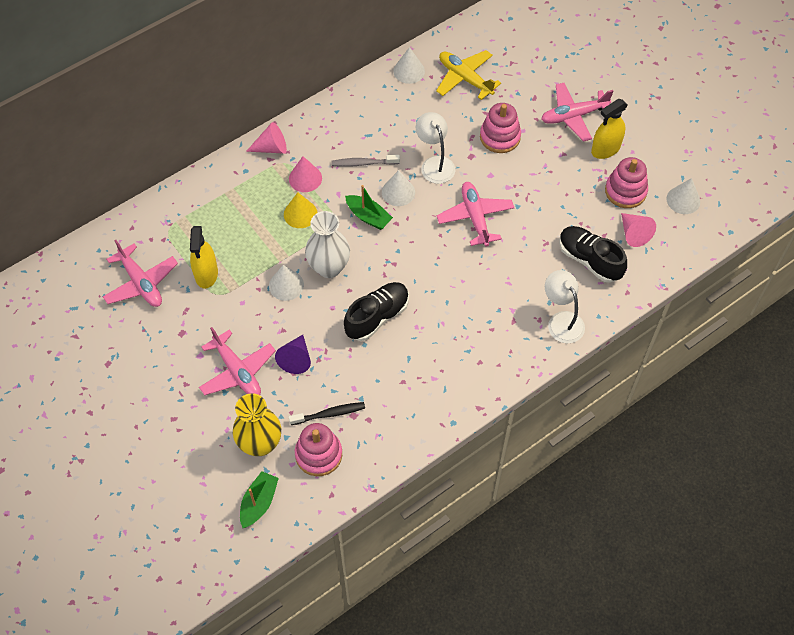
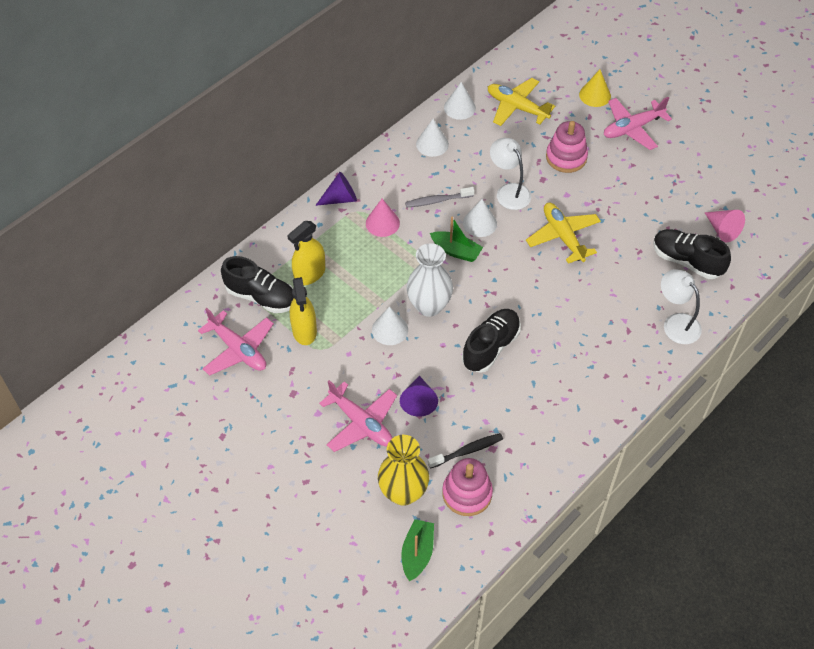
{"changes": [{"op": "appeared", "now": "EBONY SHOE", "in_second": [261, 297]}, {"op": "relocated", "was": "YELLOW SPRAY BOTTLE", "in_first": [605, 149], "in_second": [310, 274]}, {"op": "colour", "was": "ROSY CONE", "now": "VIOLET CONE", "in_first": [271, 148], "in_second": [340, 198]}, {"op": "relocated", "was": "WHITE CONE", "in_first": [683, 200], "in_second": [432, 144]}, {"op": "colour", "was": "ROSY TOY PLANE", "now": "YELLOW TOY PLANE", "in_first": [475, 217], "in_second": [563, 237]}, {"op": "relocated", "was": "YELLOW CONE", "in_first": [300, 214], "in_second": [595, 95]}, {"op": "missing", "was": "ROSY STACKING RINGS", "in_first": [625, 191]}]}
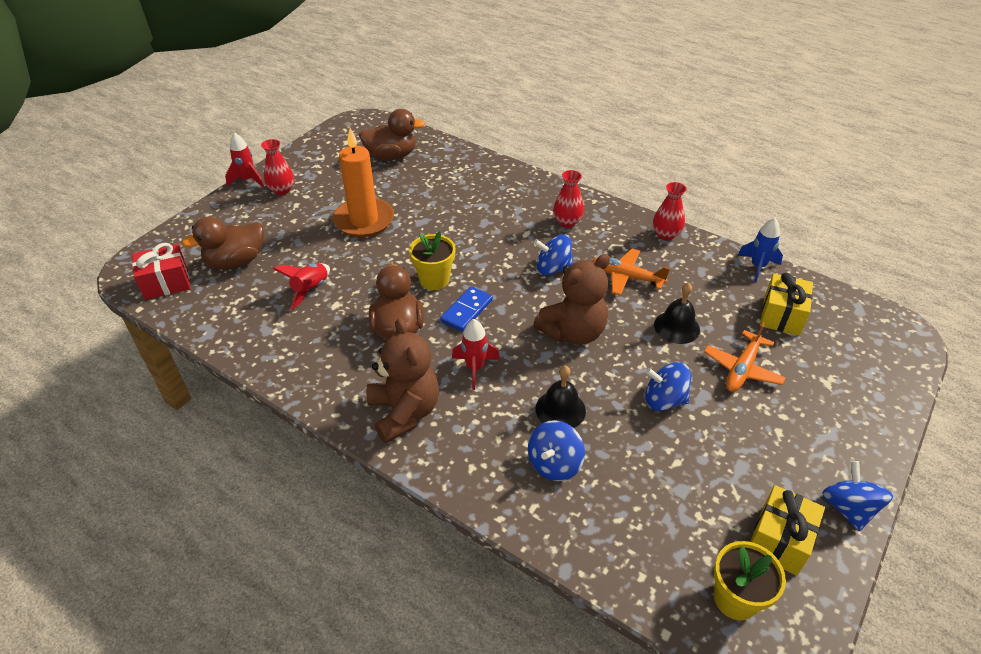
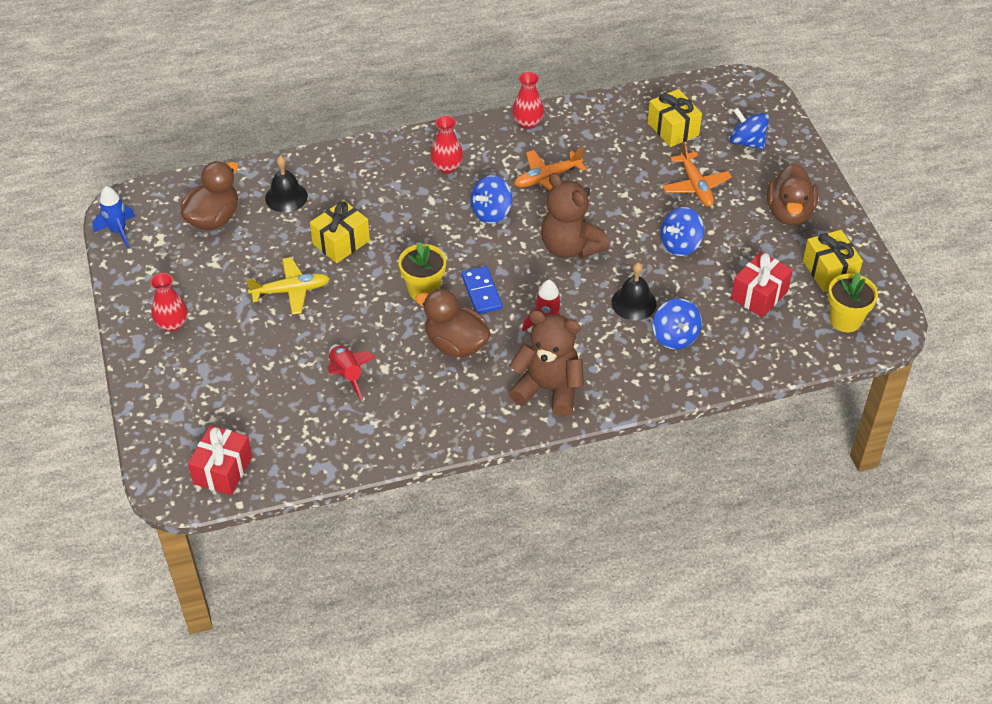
{"changes": [{"op": "relocated", "was": "ROYAL BLUE TOY ROCKET", "in_first": [757, 267], "in_second": [118, 231]}, {"op": "exchanged", "was": "BRIGHT ORANGE CANDLE", "now": "YELLOW TOY PLANE", "in_first": [364, 220], "in_second": [291, 291]}, {"op": "relocated", "was": "EBONY SCHOOL BELL", "in_first": [676, 327], "in_second": [286, 197]}, {"op": "appeared", "now": "YELLOW GIFT", "in_second": [341, 242]}, {"op": "spun", "was": "BROWN TEDDY", "in_first": [573, 332], "in_second": [570, 247], "clockwise": 135}, {"op": "relocated", "was": "ROYAL BLUE SPINNING TOP", "in_first": [848, 508], "in_second": [747, 142]}, {"op": "appeared", "now": "CRIMSON GIFT", "in_second": [759, 295]}, {"op": "relocated", "was": "BROWN RUBBER DUCK", "in_first": [236, 261], "in_second": [789, 213]}, {"op": "missing", "was": "CRIMSON TOY ROCKET", "in_first": [248, 180]}]}
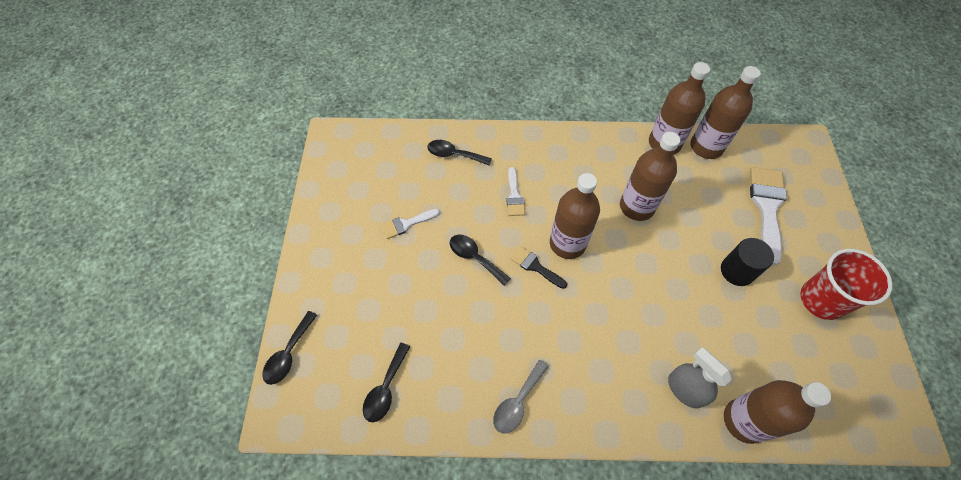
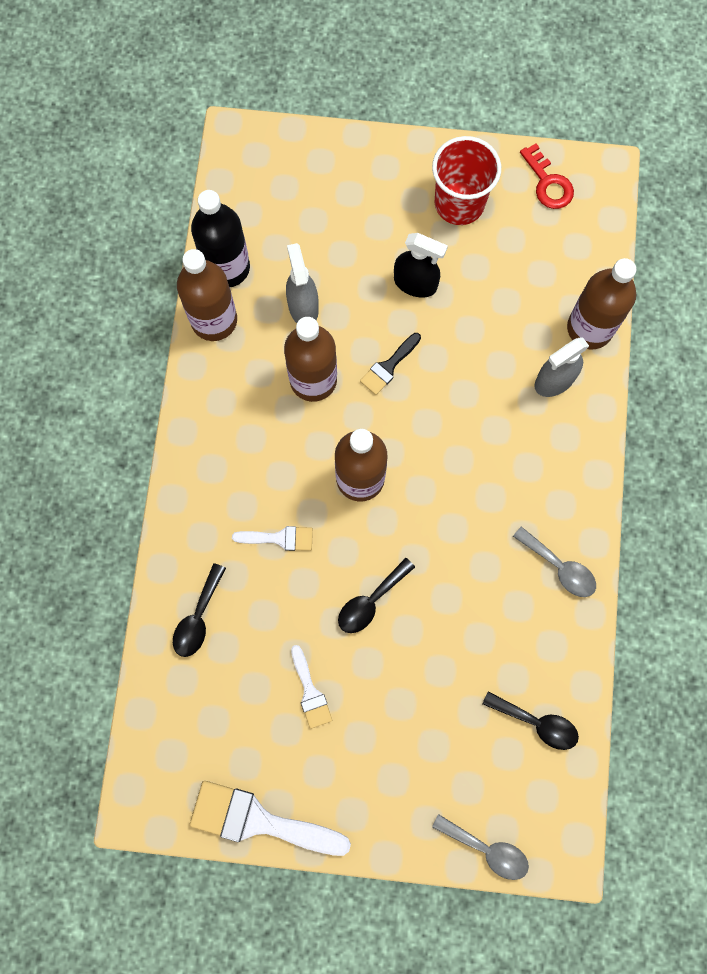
{"changes": [{"op": "relocated", "was": "WHITE PAINTBRUSH", "in_first": [767, 207], "in_second": [258, 821]}, {"op": "colour", "was": "BROWN BOTTLE", "now": "EBONY BOTTLE", "in_first": [706, 147], "in_second": [227, 267]}, {"op": "appeared", "now": "GREY SPRAY BOTTLE", "in_second": [303, 307]}, {"op": "relocated", "was": "EBONY PAINTBRUSH", "in_first": [535, 266], "in_second": [388, 366]}, {"op": "exchanged", "was": "EBONY CYLINDER SHAPE", "now": "EBONY SPRAY BOTTLE", "in_first": [737, 271], "in_second": [415, 283]}, {"op": "colour", "was": "EBONY SPOON", "now": "GREY SPOON", "in_first": [288, 354], "in_second": [487, 849]}, {"op": "appeared", "now": "CRIMSON LATCHKEY", "in_second": [548, 183]}]}
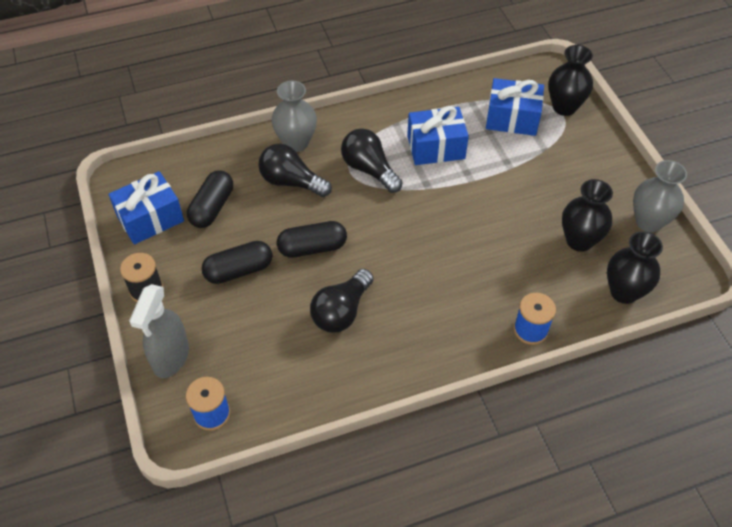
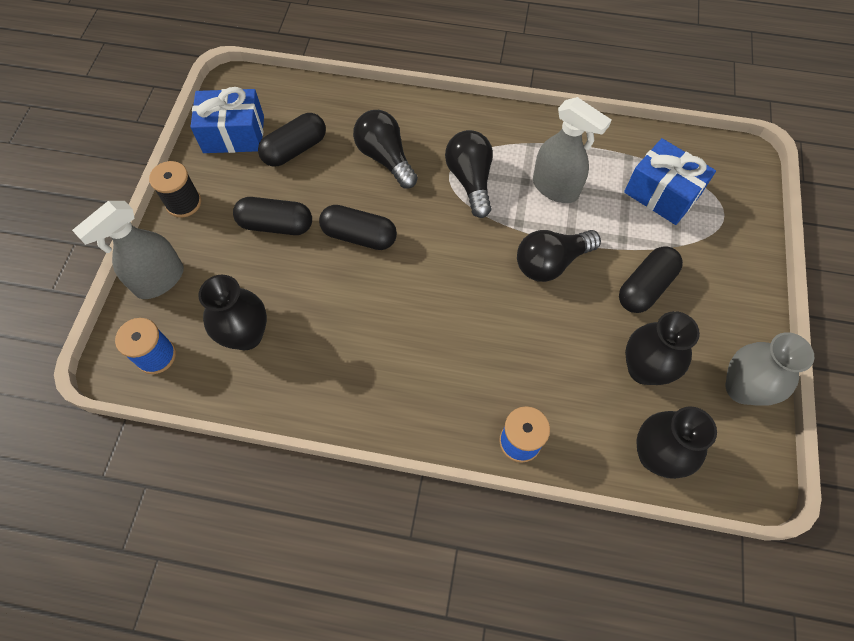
{"changes": [{"op": "relocated", "was": "EBONY FLOWER VASE", "in_first": [564, 107], "in_second": [246, 335]}, {"op": "relocated", "was": "EBONY BULB", "in_first": [341, 311], "in_second": [551, 263]}, {"op": "exchanged", "was": "ROYAL BLUE GIFT", "now": "GREY SPRAY BOTTLE", "in_first": [436, 147], "in_second": [555, 188]}, {"op": "appeared", "now": "EBONY CAPSULE", "in_second": [645, 287]}, {"op": "missing", "was": "GREY FLOWER VASE", "in_first": [296, 143]}]}
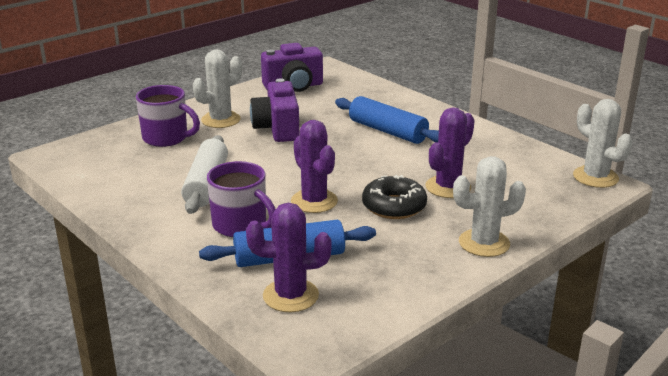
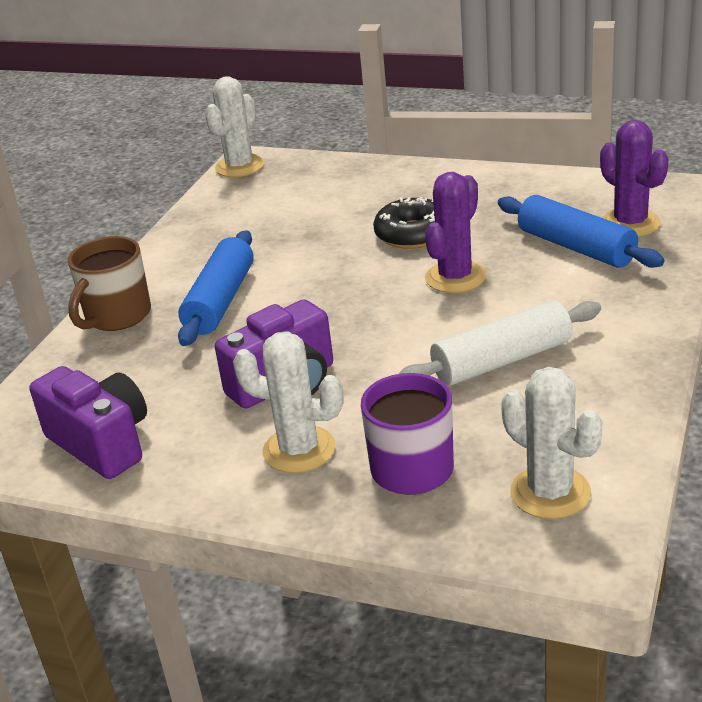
{"changes": [{"op": "appeared", "now": "BROWN MUG", "in_second": [116, 316]}, {"op": "relocated", "was": "WHITE PRICKLY PLANT", "in_first": [484, 243], "in_second": [550, 492]}, {"op": "missing", "was": "VIOLET MUG", "in_first": [241, 225]}, {"op": "missing", "was": "VIOLET PRICKLY PLANT", "in_first": [448, 187]}]}
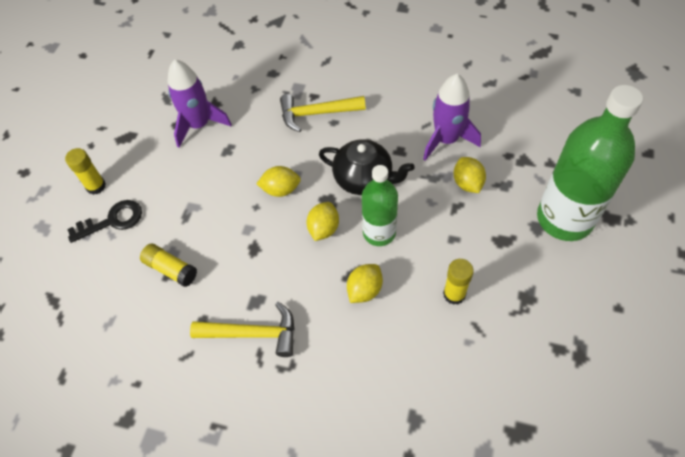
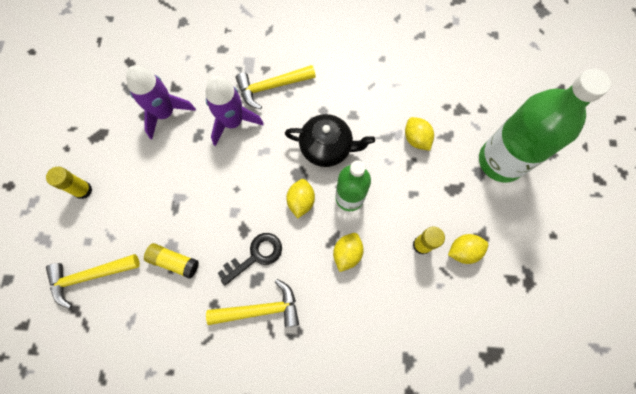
{"changes": [{"op": "appeared", "now": "YELLOW CLAW HAMMER", "in_second": [89, 276]}, {"op": "relocated", "was": "VIOLET TOY ROCKET", "in_first": [446, 140], "in_second": [233, 122]}, {"op": "relocated", "was": "EBONY LATCHKEY", "in_first": [112, 221], "in_second": [255, 256]}, {"op": "relocated", "was": "YELLOW CITRUS FRUIT", "in_first": [281, 190], "in_second": [463, 251]}]}
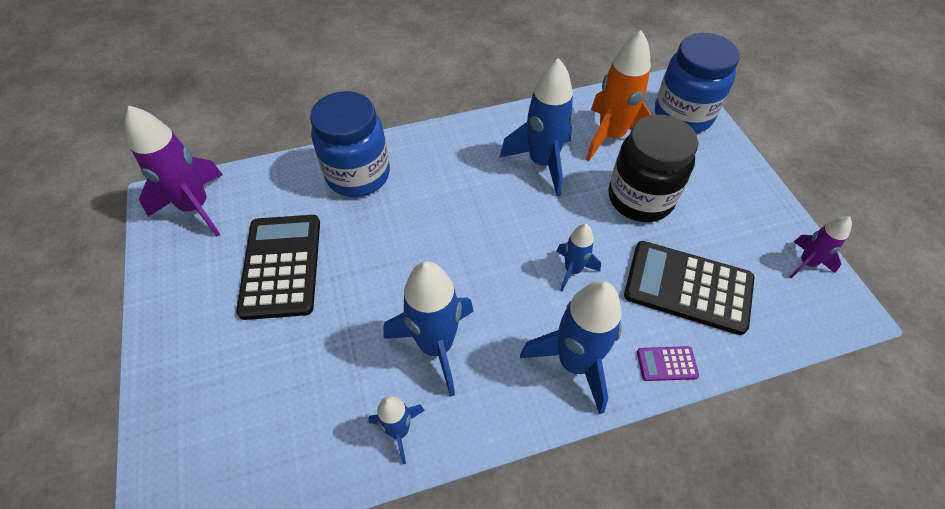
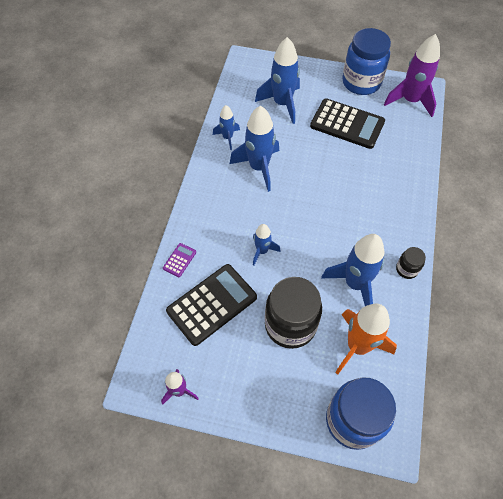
{"changes": [{"op": "relocated", "was": "ROYAL BLUE TOY ROCKET", "in_first": [574, 363], "in_second": [282, 104]}, {"op": "relocated", "was": "ROYAL BLUE PRESERVE JAR", "in_first": [358, 175], "in_second": [361, 82]}, {"op": "appeared", "now": "EBONY PRESERVE JAR", "in_second": [406, 269]}]}
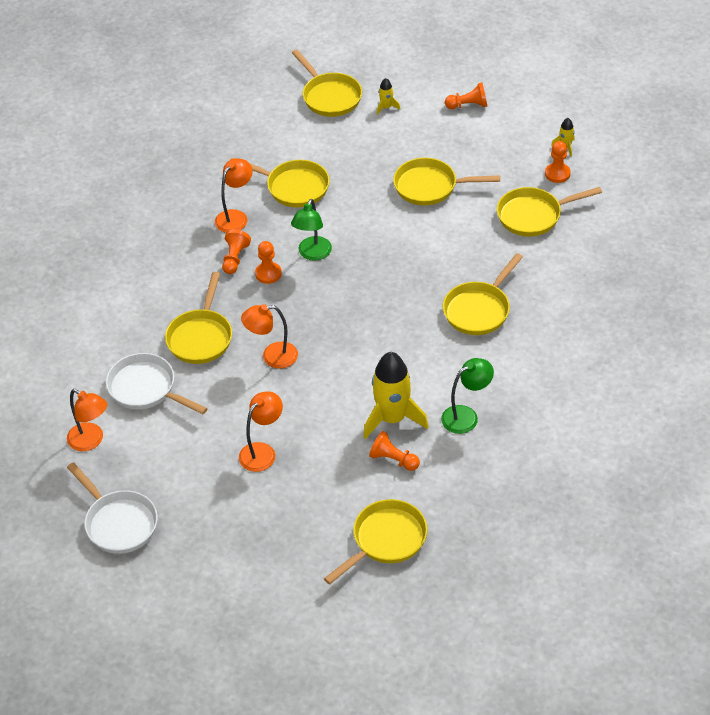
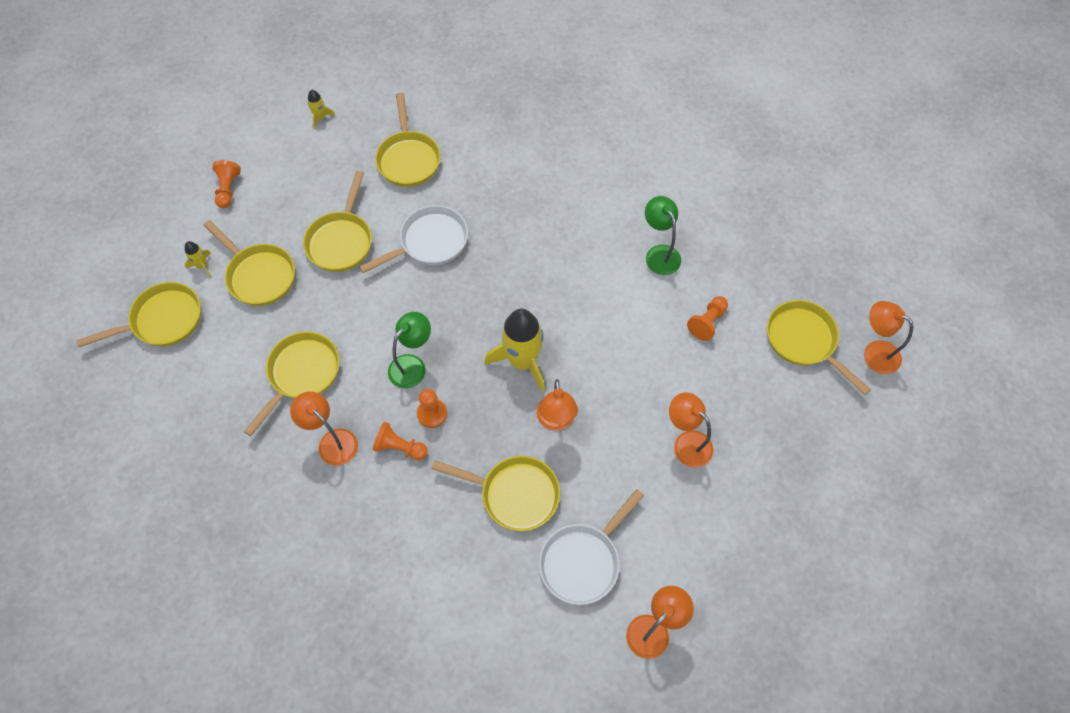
{"changes": [{"op": "relocated", "was": "YELLOW SKILLET", "in_first": [479, 310], "in_second": [259, 275]}, {"op": "relocated", "was": "WHITE SKILLET", "in_first": [119, 523], "in_second": [430, 242]}, {"op": "spun", "was": "GREEN LAMP", "in_first": [312, 254], "in_second": [412, 365], "clockwise": -75}, {"op": "relocated", "was": "YELLOW TOY ROCKET", "in_first": [393, 418], "in_second": [522, 361]}, {"op": "appeared", "now": "BRIGHT ORANGE LAMP", "in_second": [874, 352]}, {"op": "missing", "was": "BRIGHT ORANGE PAWN", "in_first": [557, 174]}]}
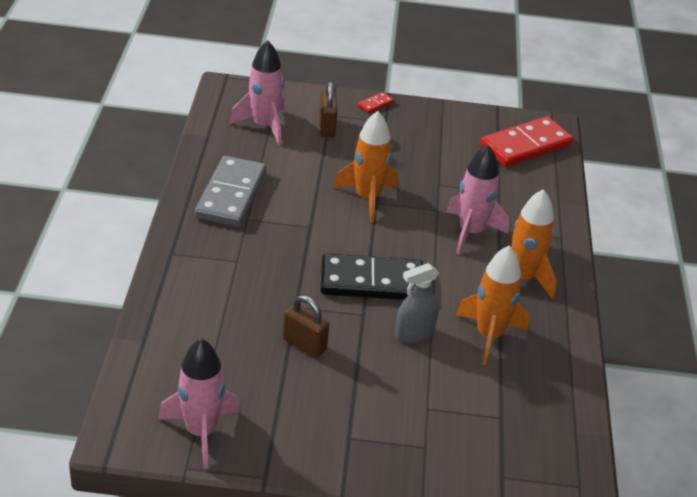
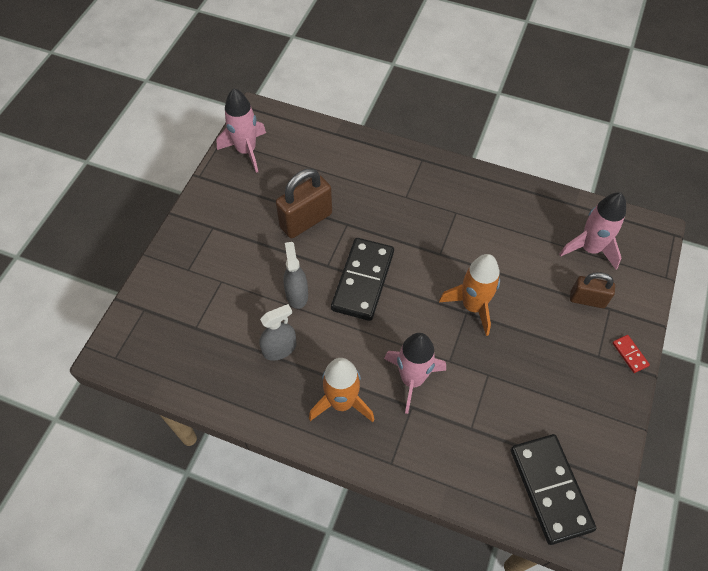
{"changes": [{"op": "exchanged", "was": "BRIGHT ORANGE TOY ROCKET", "now": "GREY SPRAY BOTTLE", "in_first": [489, 335], "in_second": [279, 349]}, {"op": "size", "was": "BROWN LOCK", "in_first": [304, 344], "in_second": [306, 220], "ratio": 1.59}, {"op": "colour", "was": "CRIMSON DOMINO PIECE", "now": "EBONY DOMINO PIECE", "in_first": [526, 146], "in_second": [550, 489]}, {"op": "missing", "was": "GREY DOMINO PIECE", "in_first": [231, 195]}]}
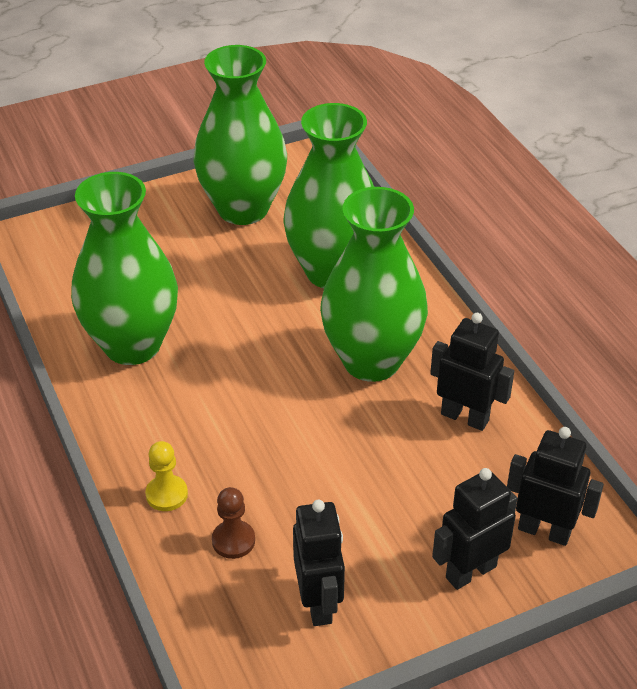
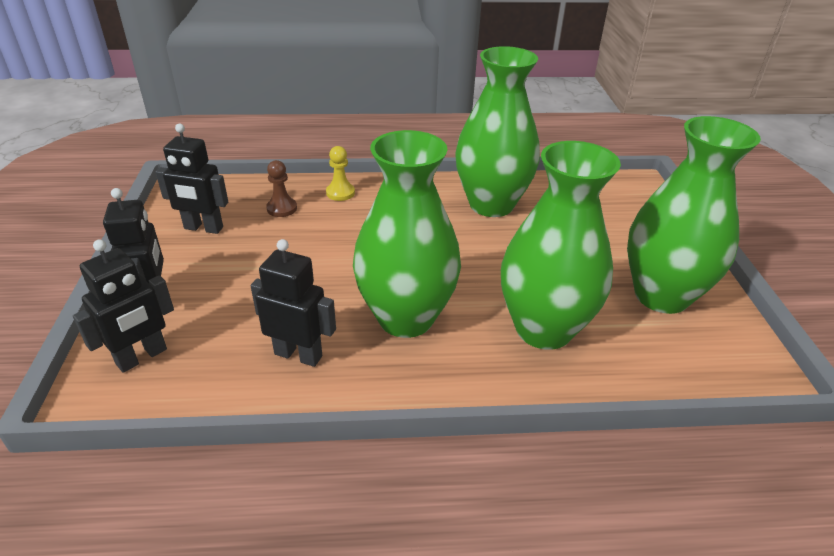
{"changes": [{"op": "spun", "was": "EBONY TOY ROBOT", "in_first": [465, 417], "in_second": [298, 355], "clockwise": -120}]}
